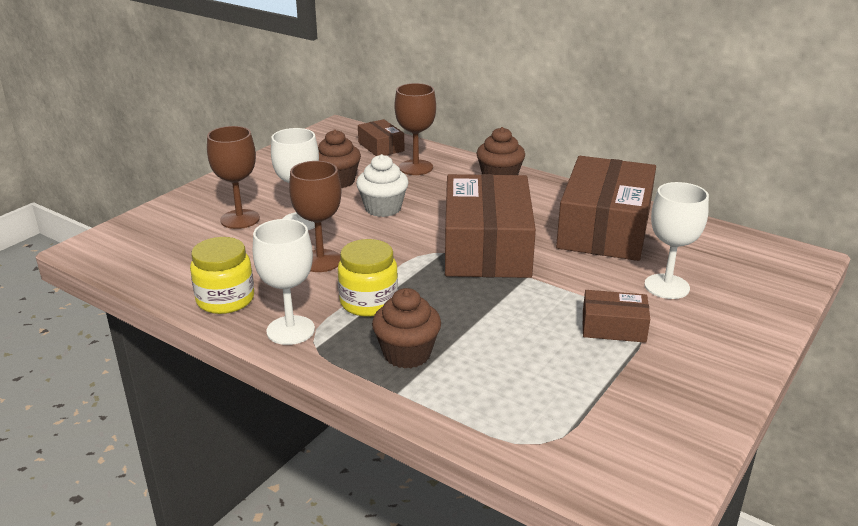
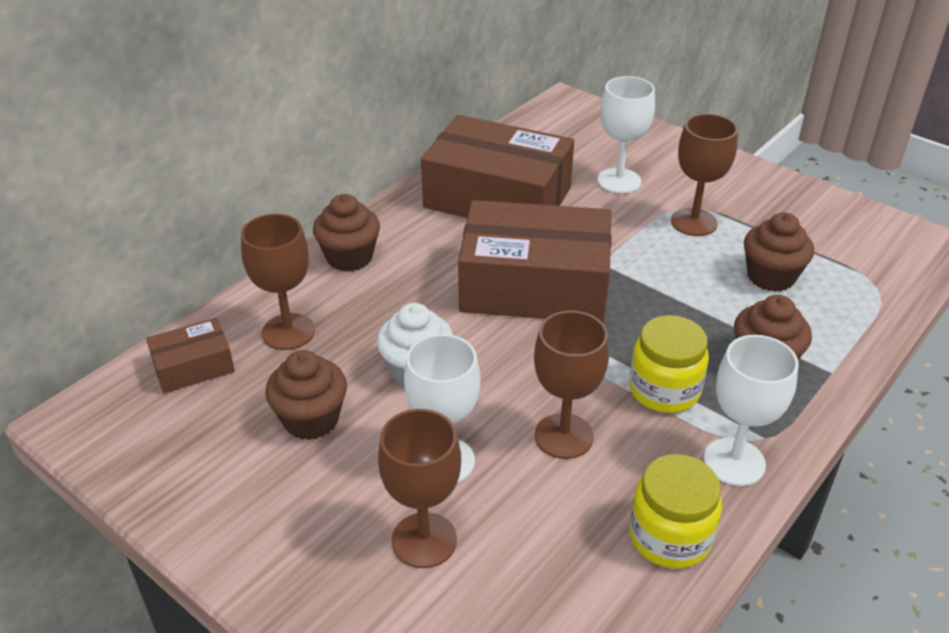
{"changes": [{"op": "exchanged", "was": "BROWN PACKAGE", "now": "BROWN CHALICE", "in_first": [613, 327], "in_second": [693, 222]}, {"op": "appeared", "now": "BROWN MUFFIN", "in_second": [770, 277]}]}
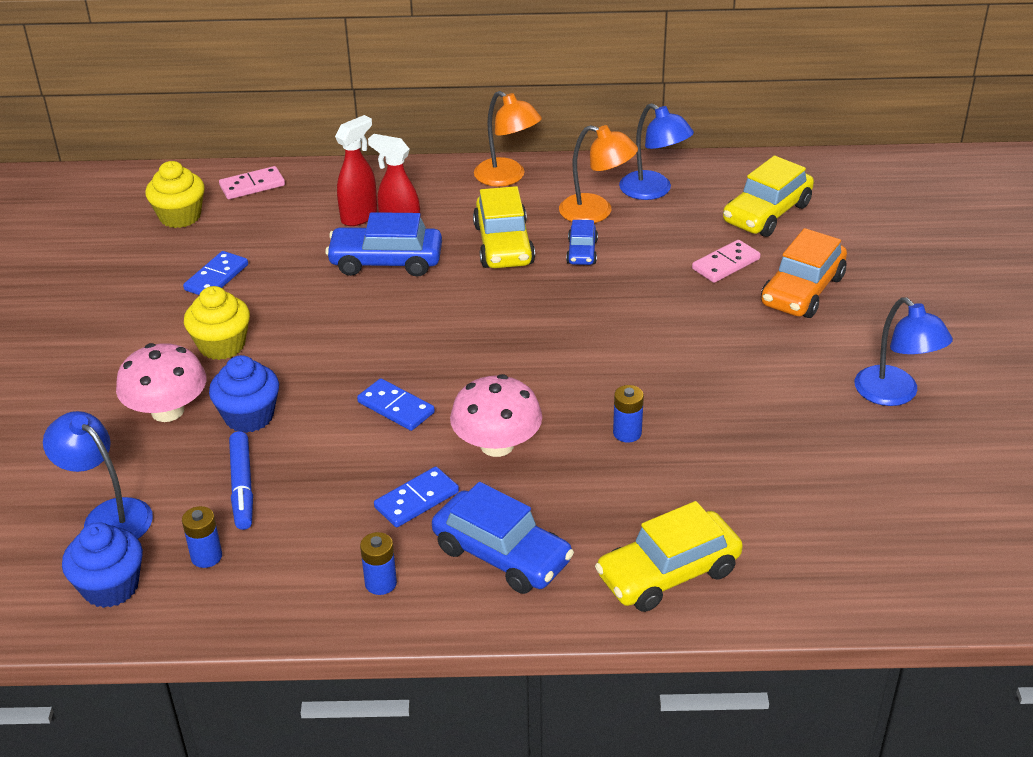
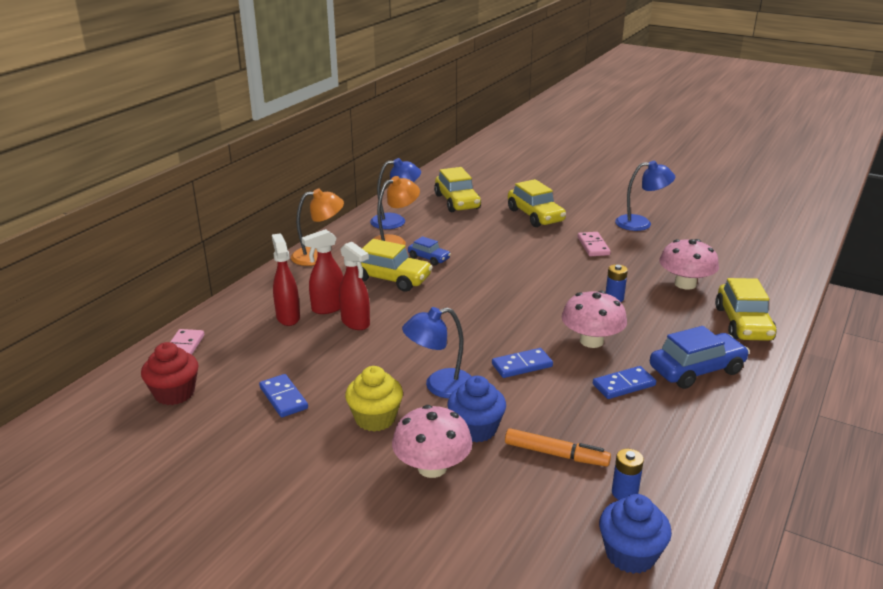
{"changes": [{"op": "colour", "was": "YELLOW MUFFIN", "now": "CRIMSON MUFFIN", "in_first": [180, 216], "in_second": [174, 393]}, {"op": "exchanged", "was": "ROYAL BLUE TOY CAR", "now": "CRIMSON SPRAY BOTTLE", "in_first": [386, 262], "in_second": [356, 323]}, {"op": "relocated", "was": "ROYAL BLUE LAMP", "in_first": [109, 515], "in_second": [439, 386]}, {"op": "colour", "was": "ROYAL BLUE MARKER PEN", "now": "BRIGHT ORANGE MARKER PEN", "in_first": [242, 486], "in_second": [555, 454]}, {"op": "colour", "was": "BRIGHT ORANGE TOY CAR", "now": "YELLOW TOY CAR", "in_first": [802, 291], "in_second": [535, 216]}, {"op": "relocated", "was": "ROSY DOMINO PIECE", "in_first": [726, 264], "in_second": [593, 246]}, {"op": "spun", "was": "ROYAL BLUE DOMINO PIECE", "in_first": [416, 500], "in_second": [623, 385], "clockwise": 75}, {"op": "appeared", "now": "ROSY TOADSTOOL", "in_second": [685, 284]}, {"op": "missing", "was": "ROYAL BLUE AA BATTERY", "in_first": [381, 583]}]}
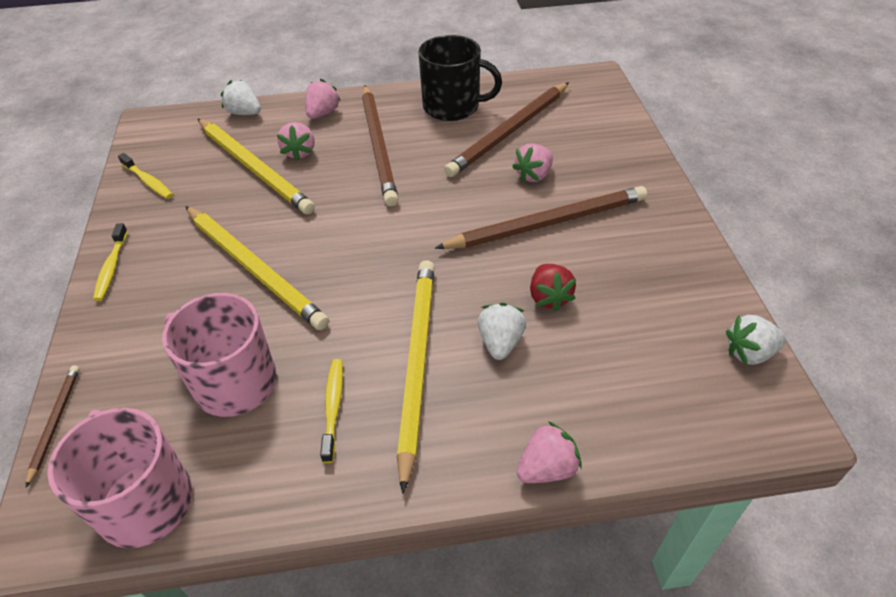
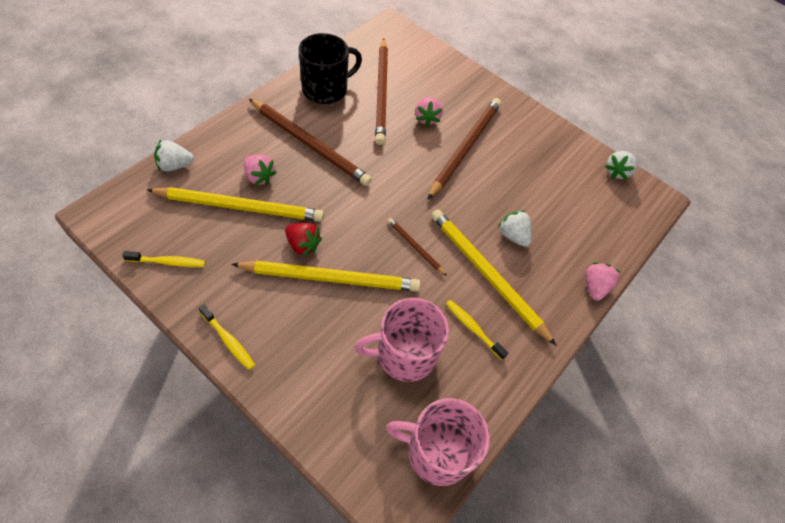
{"changes": [{"op": "relocated", "was": "CRIMSON TOY STRAWBERRY", "in_first": [549, 297], "in_second": [303, 245]}, {"op": "relocated", "was": "BROWN WOODEN PENCIL", "in_first": [55, 422], "in_second": [415, 247]}, {"op": "missing", "was": "ROSY TOY STRAWBERRY", "in_first": [322, 113]}]}
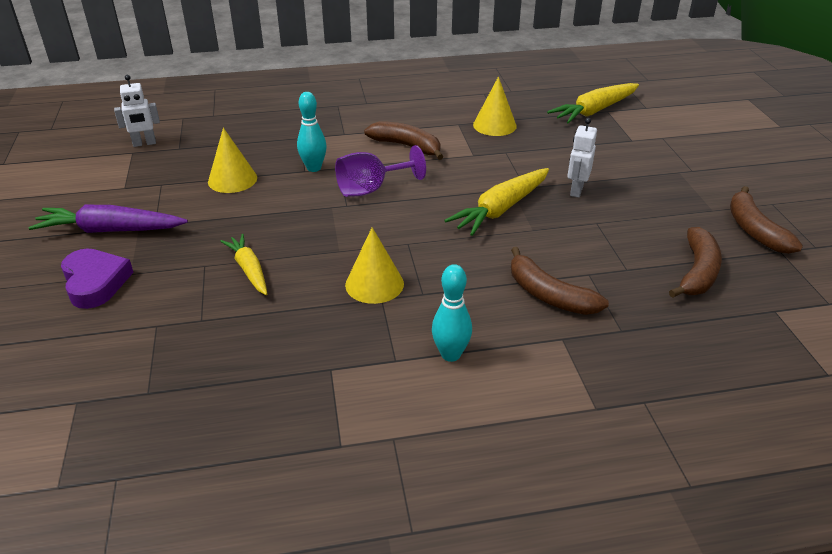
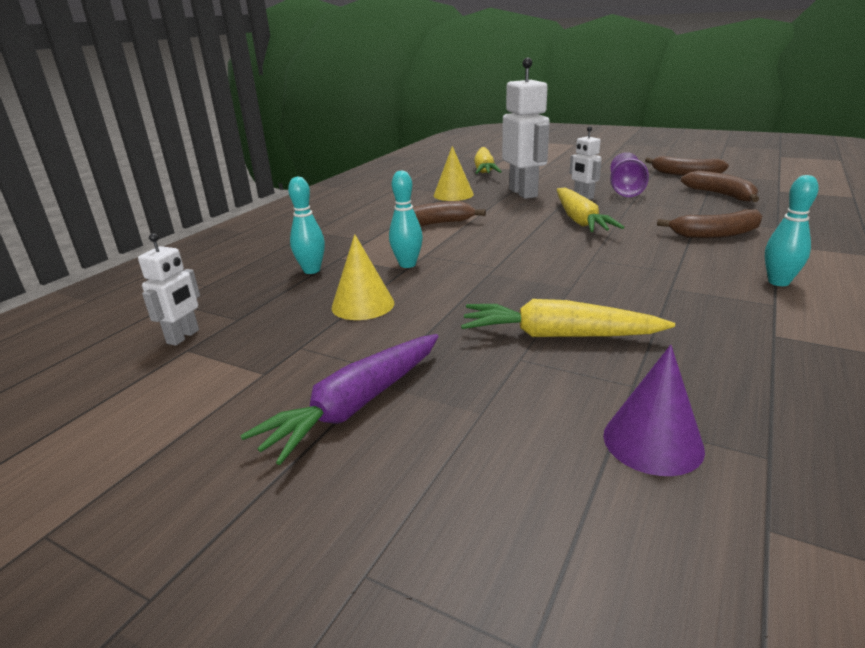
{"changes": [{"op": "appeared", "now": "AQUA BOWLING PIN", "in_second": [312, 270]}, {"op": "size", "was": "YELLOW CARROT", "in_first": [249, 270], "in_second": [558, 335], "ratio": 1.56}, {"op": "appeared", "now": "WHITE TOY ROBOT", "in_second": [523, 193]}, {"op": "appeared", "now": "VIOLET CONE", "in_second": [652, 442]}, {"op": "relocated", "was": "VIOLET CHALICE", "in_first": [371, 189], "in_second": [626, 192]}, {"op": "missing", "was": "VIOLET HEART SHAPE", "in_first": [95, 282]}, {"op": "missing", "was": "YELLOW CONE", "in_first": [374, 284]}]}
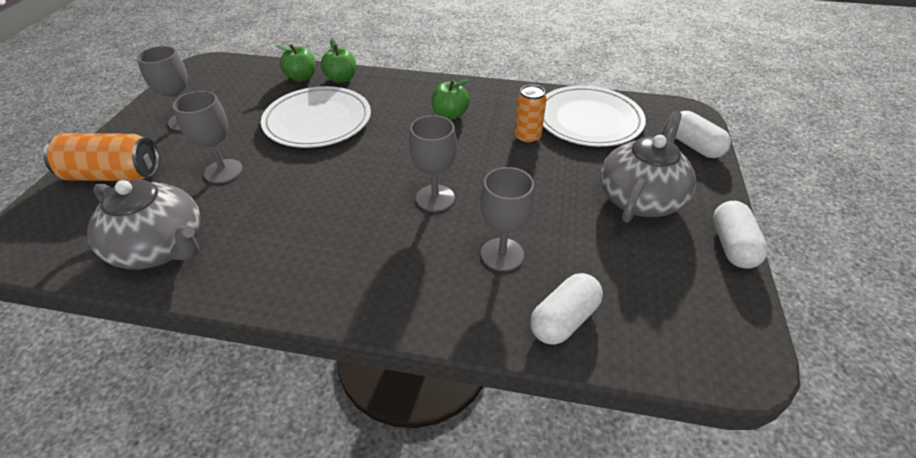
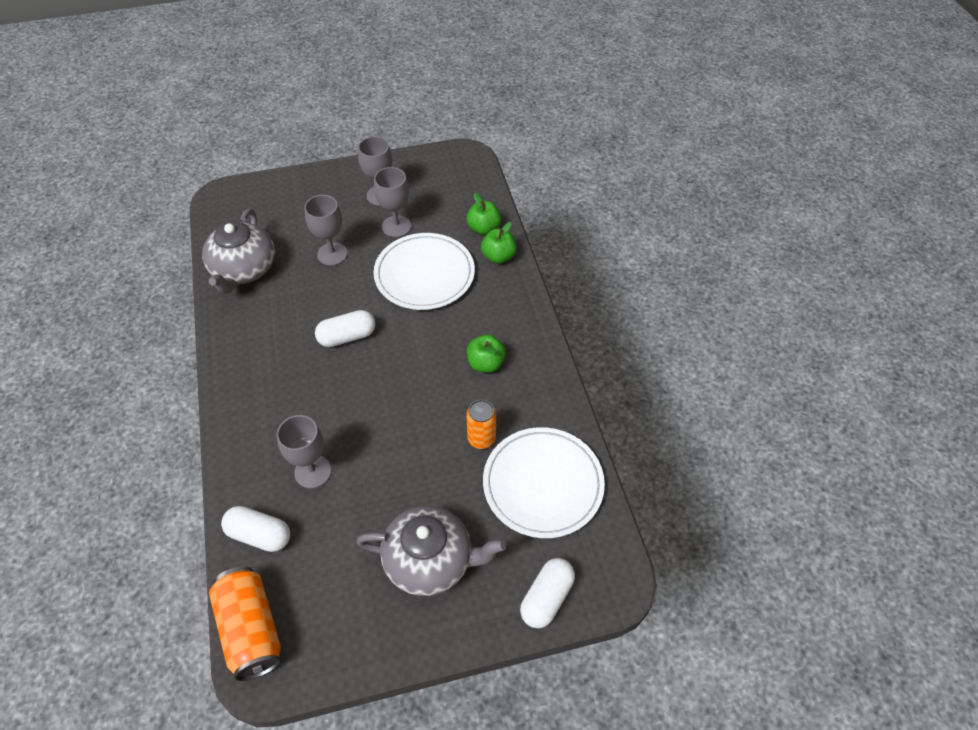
{"changes": [{"op": "relocated", "was": "BRIGHT ORANGE CAN", "in_first": [114, 175], "in_second": [251, 629]}, {"op": "relocated", "was": "WHITE CAPSULE", "in_first": [732, 246], "in_second": [347, 336]}, {"op": "relocated", "was": "GREY CHALICE", "in_first": [435, 198], "in_second": [396, 226]}]}
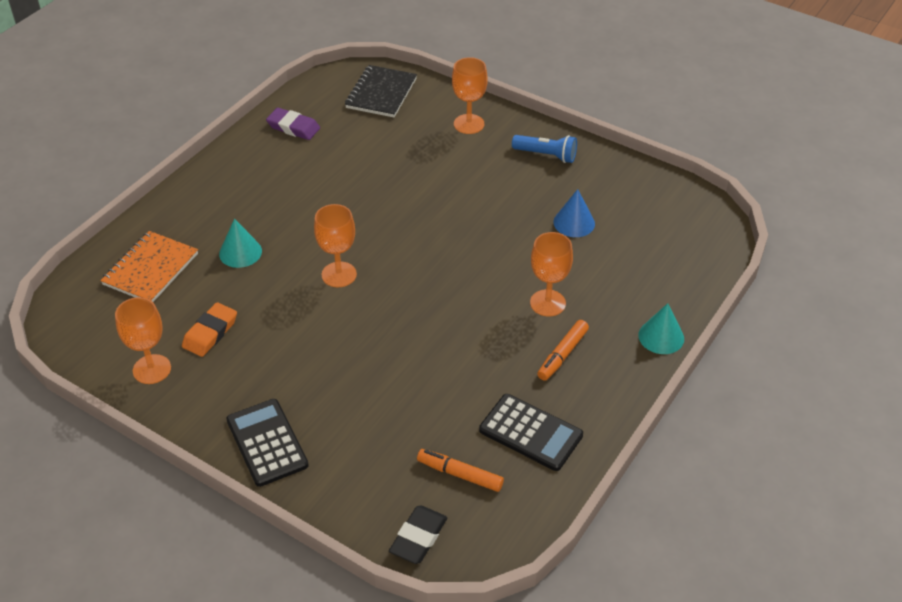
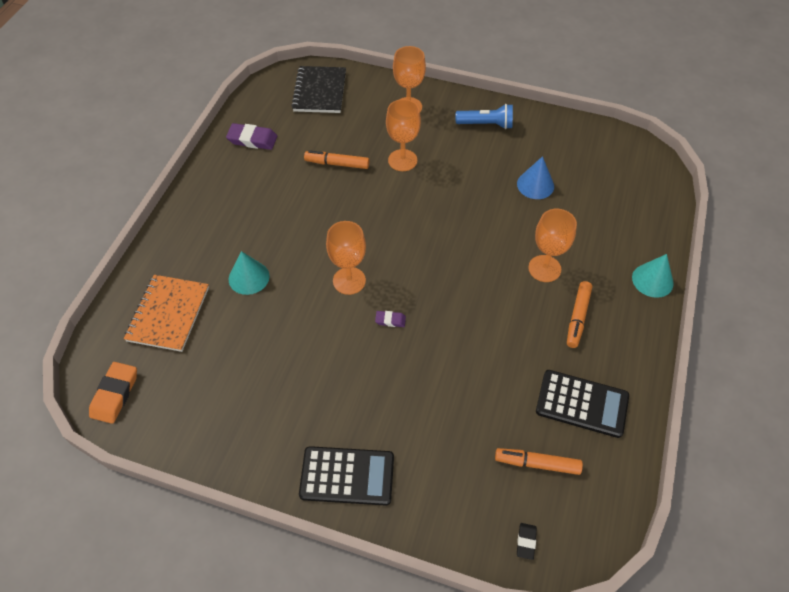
{"changes": [{"op": "relocated", "was": "BRIGHT ORANGE ERASER", "in_first": [210, 333], "in_second": [115, 394]}, {"op": "spun", "was": "EBONY POCKET CALCULATOR", "in_first": [267, 443], "in_second": [347, 476], "clockwise": 135}, {"op": "appeared", "now": "BRIGHT ORANGE MARKER PEN", "in_second": [337, 164]}, {"op": "appeared", "now": "VIOLET ERASER", "in_second": [390, 320]}, {"op": "relocated", "was": "BRIGHT ORANGE CHALICE", "in_first": [152, 369], "in_second": [402, 160]}, {"op": "size", "was": "EBONY ERASER", "in_first": [418, 537], "in_second": [526, 542], "ratio": 0.54}]}
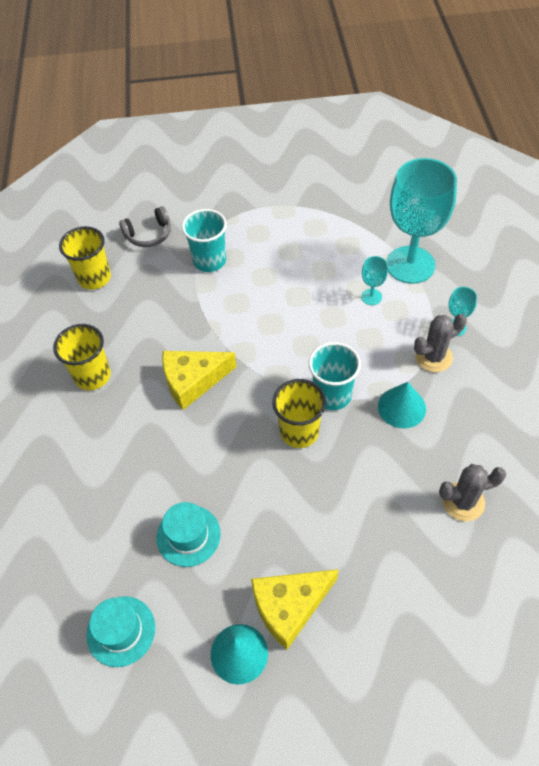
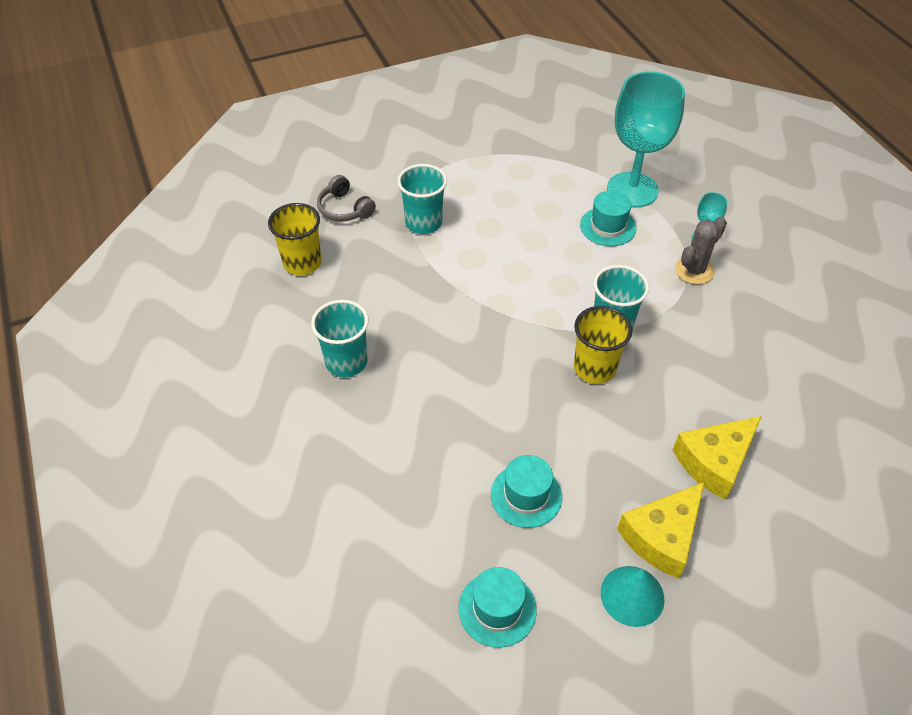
{"changes": [{"op": "colour", "was": "YELLOW BEAKER", "now": "AQUA BEAKER", "in_first": [92, 376], "in_second": [346, 362]}, {"op": "spun", "was": "GREY HEADPHONES", "in_first": [149, 234], "in_second": [344, 209], "clockwise": 90}, {"op": "exchanged", "was": "AQUA CHALICE", "now": "AQUA HAT", "in_first": [371, 297], "in_second": [608, 226]}, {"op": "relocated", "was": "YELLOW CHEESE WEDGE", "in_first": [193, 381], "in_second": [715, 461]}, {"op": "missing", "was": "AQUA CONE", "in_first": [401, 407]}, {"op": "missing", "was": "GREY PRICKLY PLANT", "in_first": [463, 502]}]}
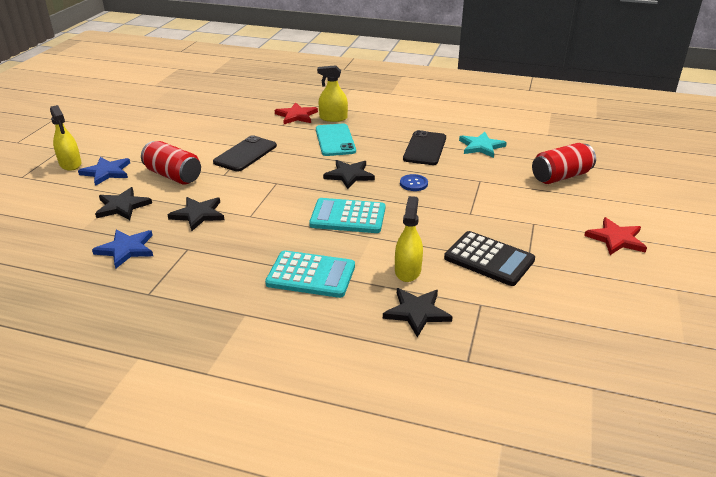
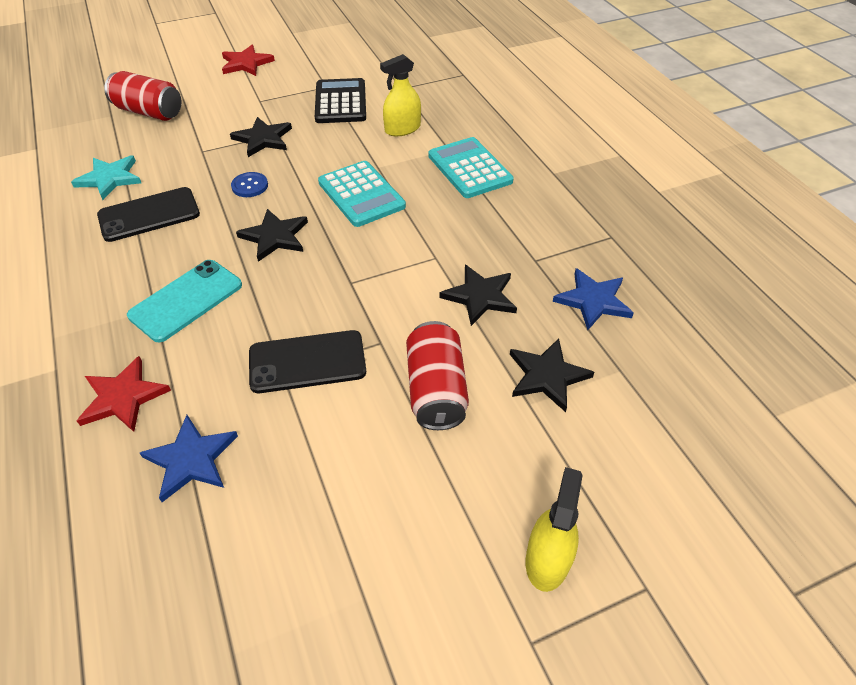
{"changes": [{"op": "relocated", "was": "ROYAL BLUE STAR", "in_first": [106, 172], "in_second": [191, 459]}, {"op": "relocated", "was": "EBONY STAR", "in_first": [417, 312], "in_second": [263, 139]}, {"op": "missing", "was": "YELLOW SPRAY BOTTLE", "in_first": [333, 118]}]}
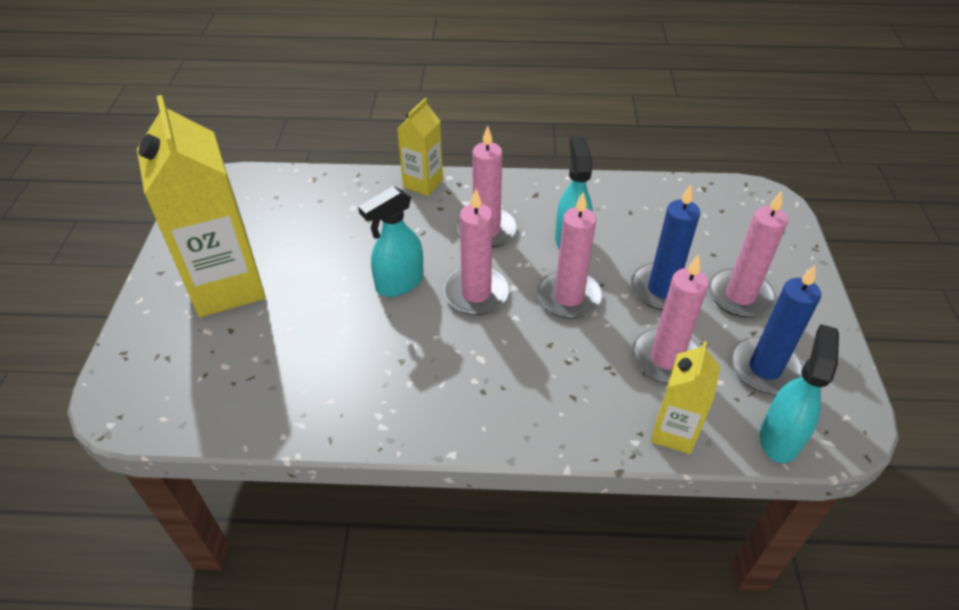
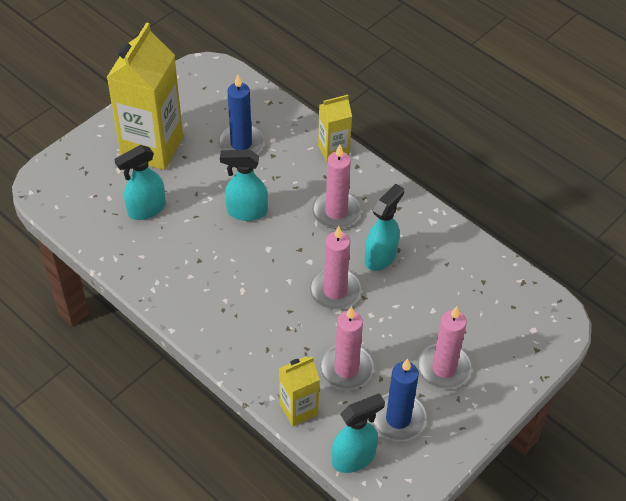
{"changes": [{"op": "appeared", "now": "AQUA SPRAY BOTTLE", "in_second": [146, 209]}, {"op": "relocated", "was": "ROYAL BLUE CANDLE", "in_first": [662, 289], "in_second": [241, 144]}, {"op": "missing", "was": "ROSY CANDLE", "in_first": [476, 293]}]}
